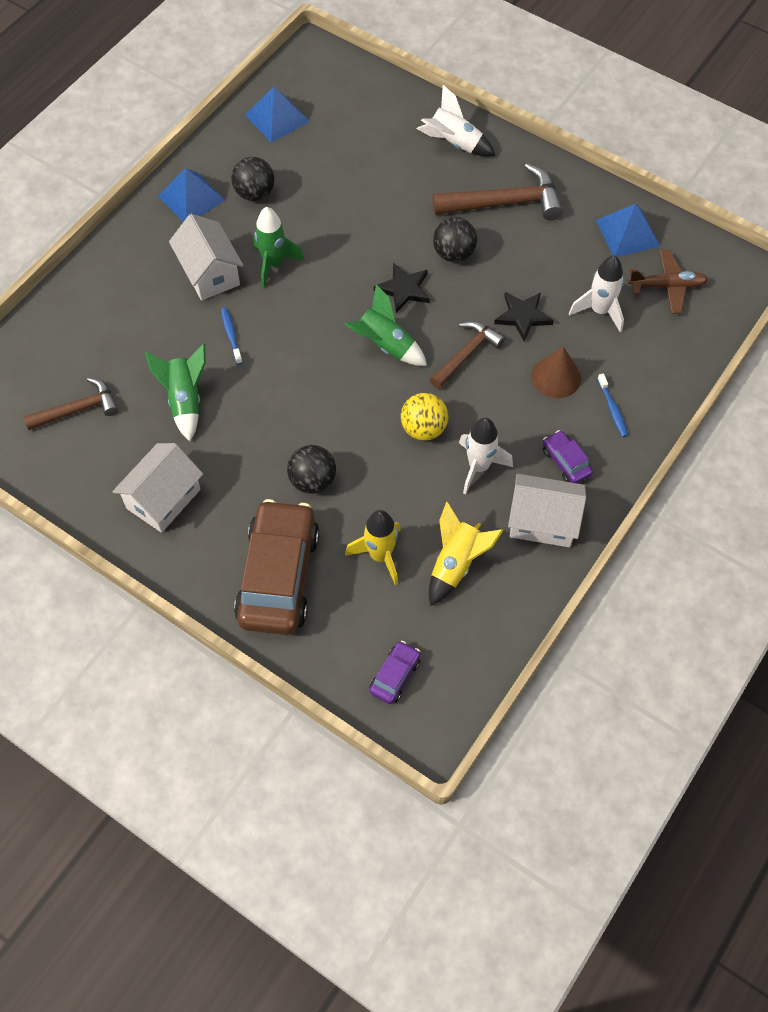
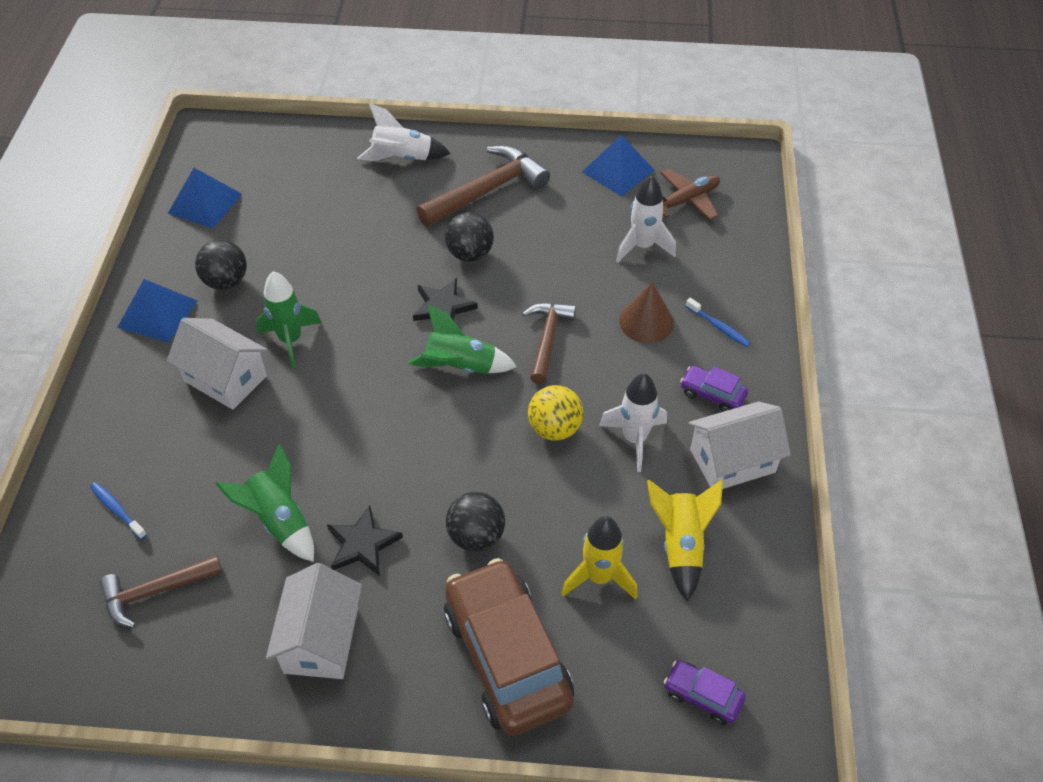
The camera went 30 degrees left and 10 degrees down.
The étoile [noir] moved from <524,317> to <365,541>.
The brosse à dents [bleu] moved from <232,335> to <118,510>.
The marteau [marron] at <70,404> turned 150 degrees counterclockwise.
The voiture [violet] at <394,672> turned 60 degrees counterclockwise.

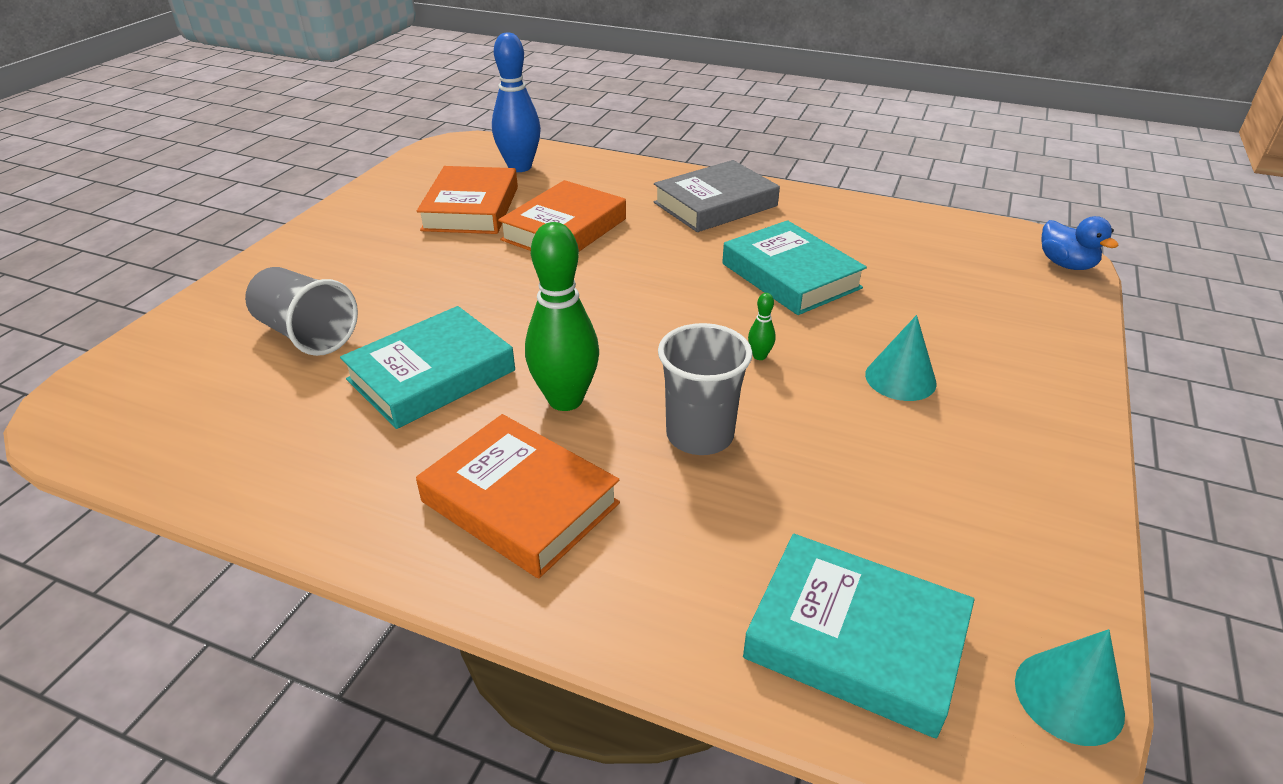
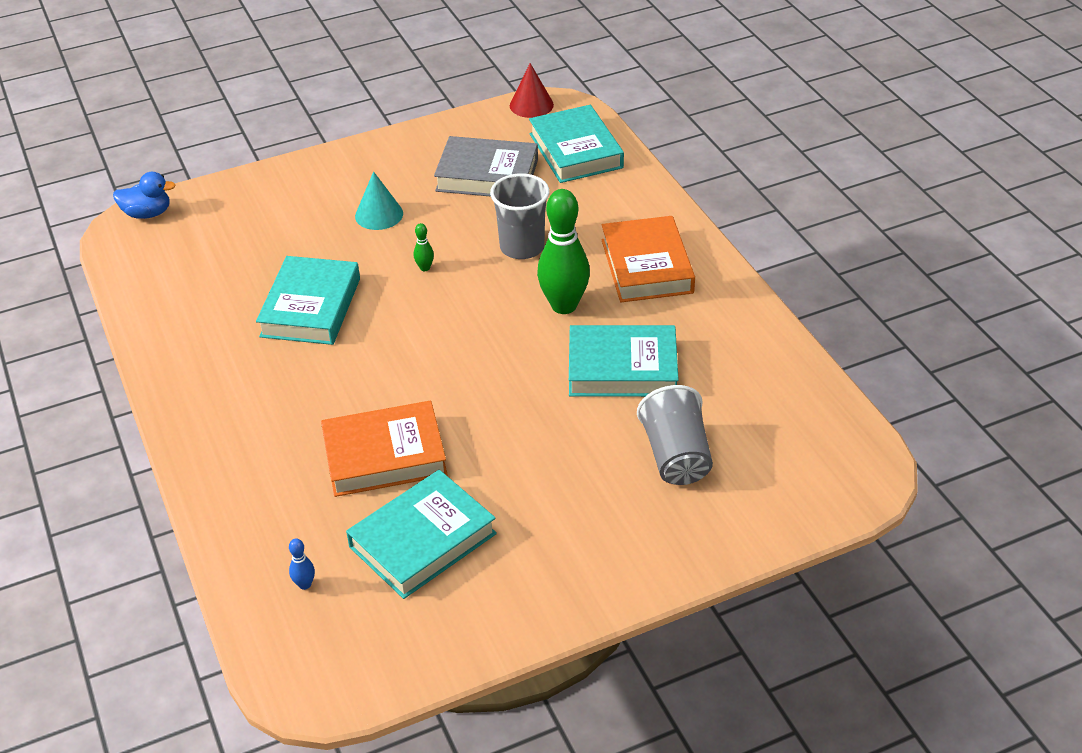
The camera went 135 degrees left and 5 degrees up.
The quille [bleu] at <516,102> changed to 0.40 times the size.
The livre [gris] moved from <717,196> to <486,166>.
The livre [orange] at <467,200> became the livre [turquoise] at <421,534>.
The canard [bleu] at <1079,243> turned 75 degrees clockwise.
The cône [turquoise] at <1070,687> became the cône [rouge] at <532,90>.

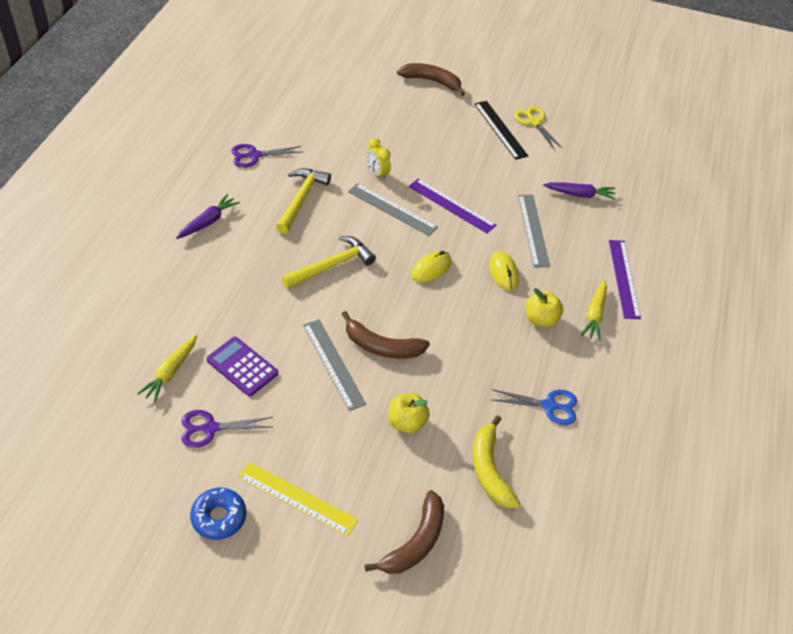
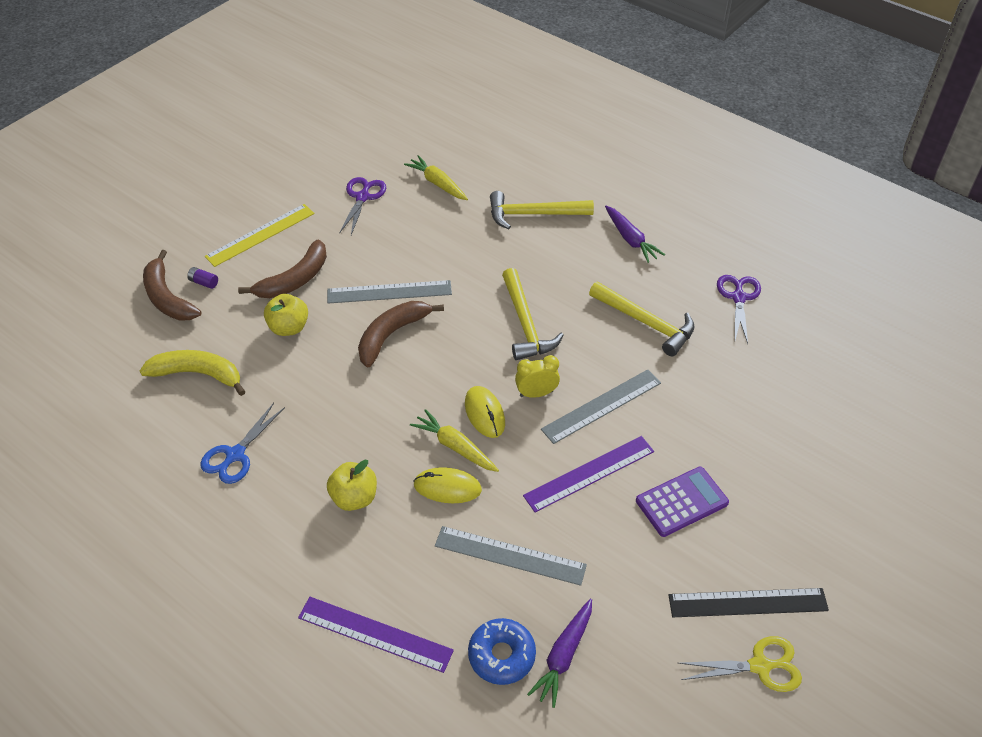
The camera went 115 degrees right and 0 degrees up.
The banane [marron] moved from <431,79> to <282,268>.
The réveil [jaune] moved from <378,159> to <537,376>.
The carotte [jaune] moved from <594,310> to <454,440>.
The calculatrice [violet] moved from <242,366> to <682,502>.
The beignet [bleu] moved from <218,514> to <502,651>.
The marteau [jaune] at <542,210> appeared.
The pile [violet] at <202,278> appeared.

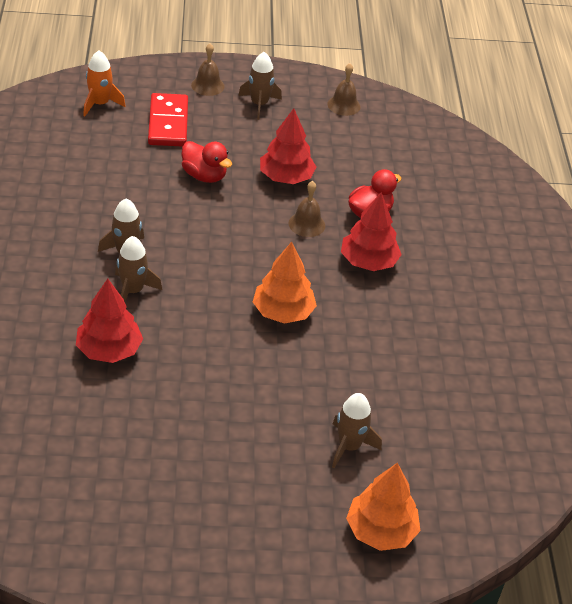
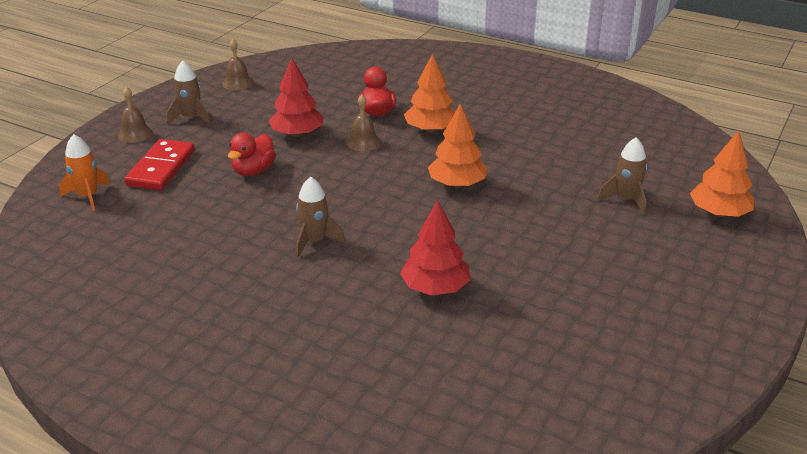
The camera went 55 degrees left and 10 degrees down.
The domino [rouge] at <168,120> turned 75 degrees clockwise.
The canard [rouge] at <206,162> turned 135 degrees clockwise.
The arbre [rouge] at <371,231> became the arbre [orange] at <430,93>.
The fusée [marron] at <138,269> disappeared.

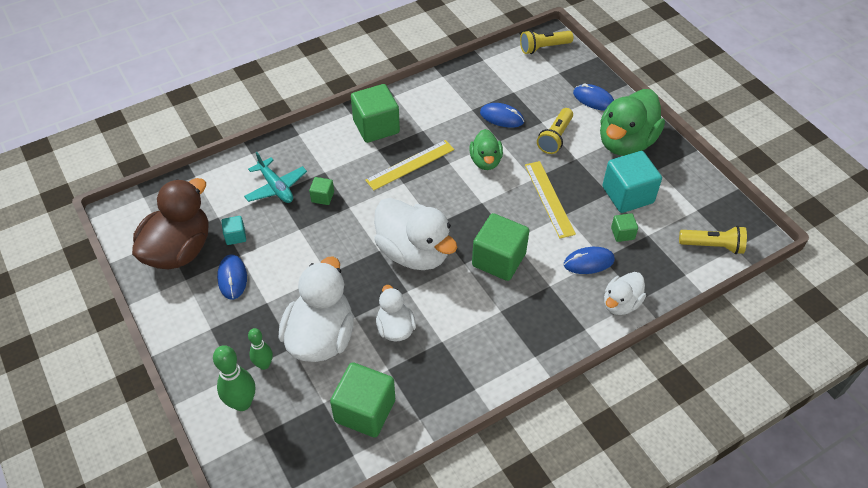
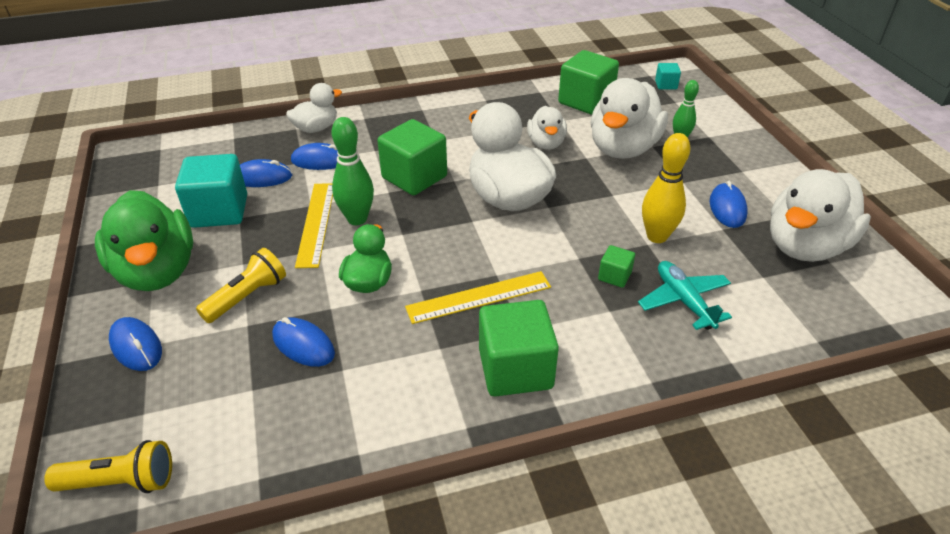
The camera went 165 degrees left and 10 degrees down.
The canard [vert] at <632,122> turned 105 degrees clockwise.
The canard [marron] at <170,223> became the canard [blanc] at <820,215>.
The cube [vert] at <624,227> was replaced by the souris [bleu] at <266,173>.
The cube [turquoise] moved from <233,230> to <668,76>.
The lampe de poche [jaune] at <713,240> disappeared.
The quille [vert] moved from <234,378> to <353,171>.
The quille [jaune] at <666,188> appeared.

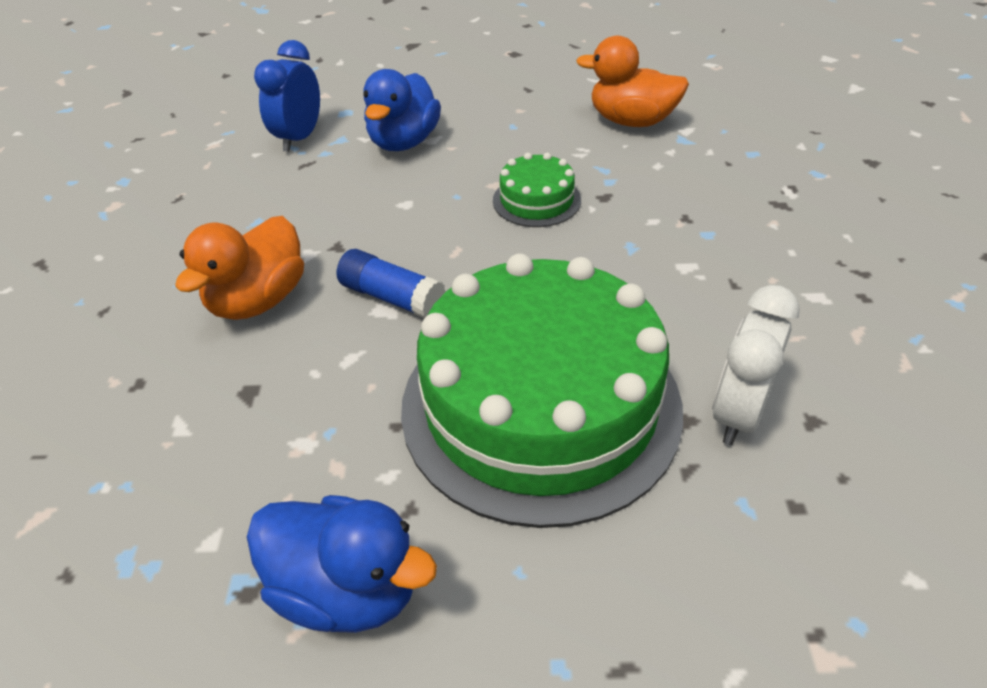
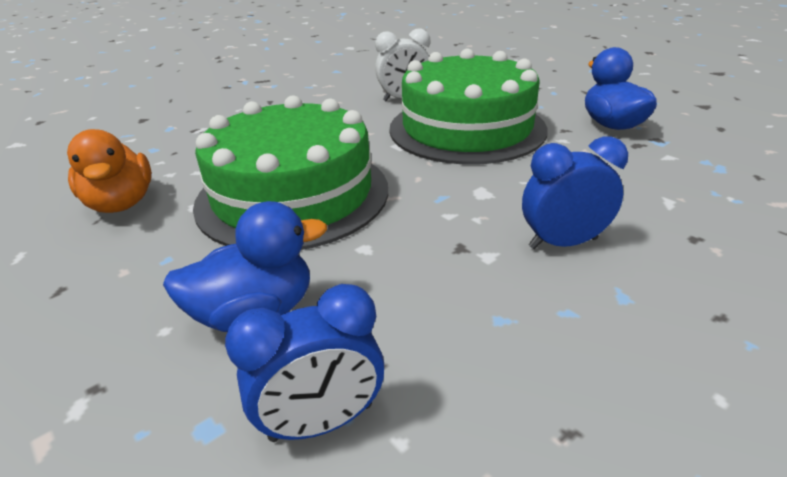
The camera went 130 degrees left and 10 degrees down.
The gâteau [vert] at <537,190> changed to 2.38 times the size.
The canard [orange] at <239,268> was replaced by the réveil [bleu] at <575,193>.
The bâton de colle [bleu] at <391,283> disappeared.

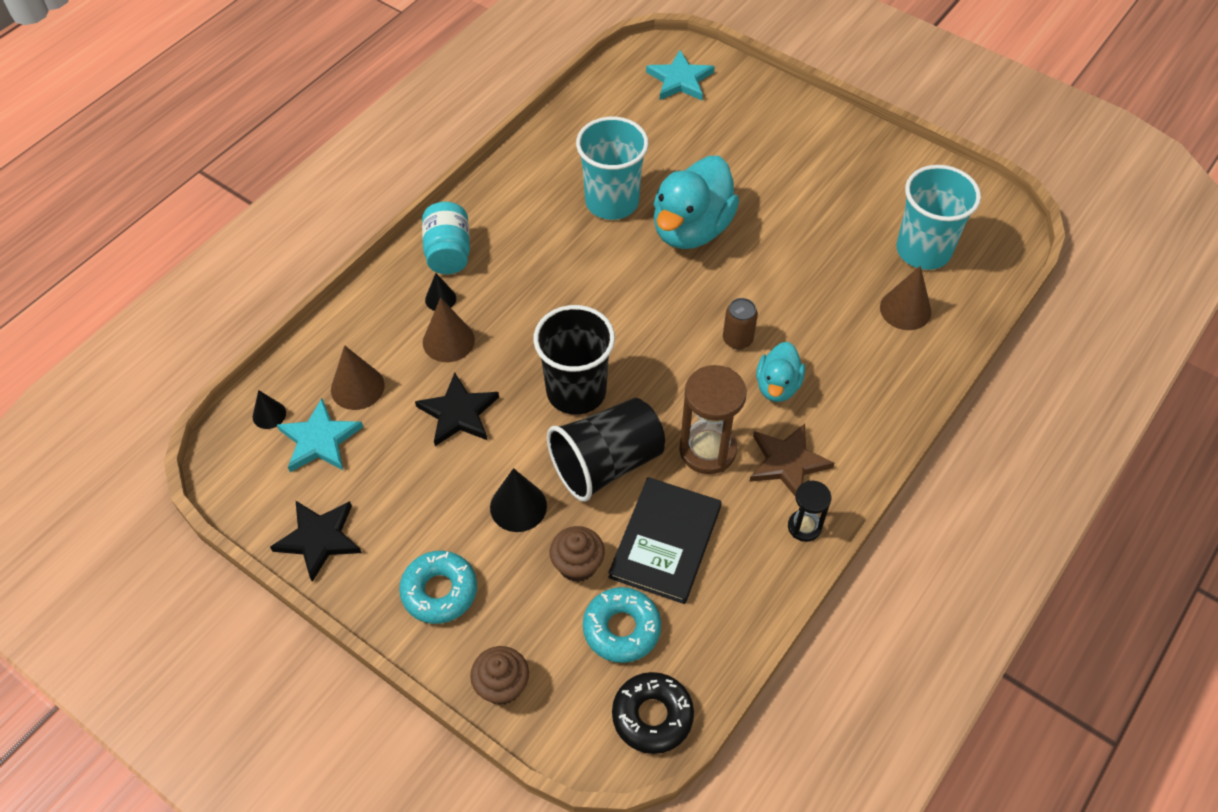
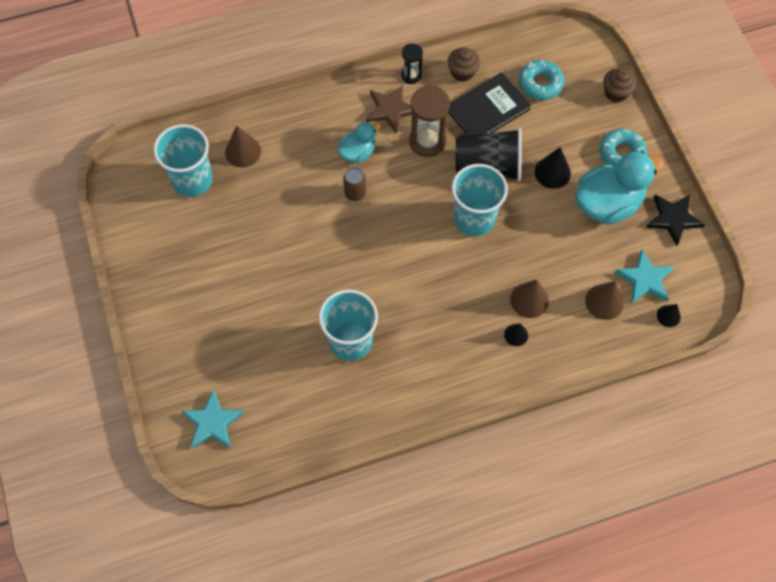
The camera went 145 degrees left and 10 degrees up.
The canard [turquoise] moved from <696,202> to <619,188>.
The bocal [turquoise] at <446,238> disappeared.
The gobelet [noir] at <574,360> became the gobelet [turquoise] at <480,200>.
The étoile [noir] at <457,409> disappeared.
The muffin [marron] moved from <577,554> to <464,65>.
The beignet [noir] at <653,713> disappeared.

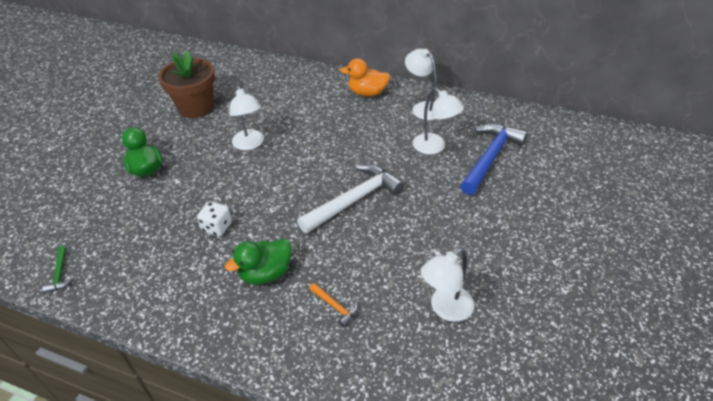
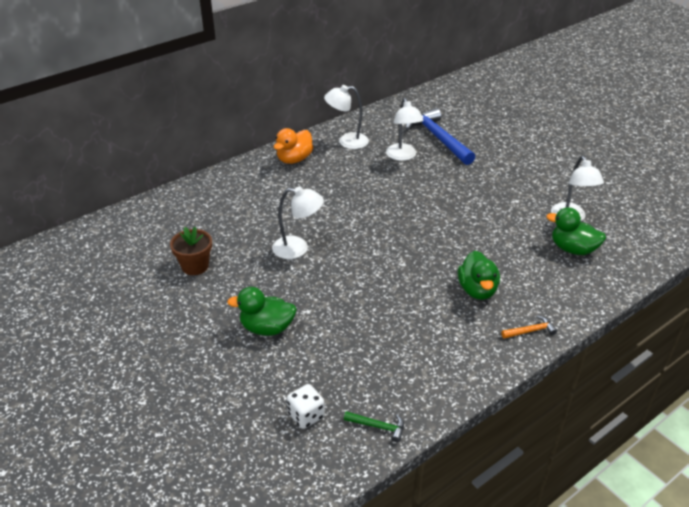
The camera went 60 degrees left and 5 degrees down.
The pot de fleurs [marron] at <186,84> changed to 0.63 times the size.
The lampe [blanc] at <438,121> turned 90 degrees clockwise.
The marteau [blanc] at <350,198> disappeared.
The dé [blanc] moved from <214,218> to <306,406>.
The marteau [orange] moved from <333,305> to <529,327>.
The canard [vert] at <576,231> appeared.

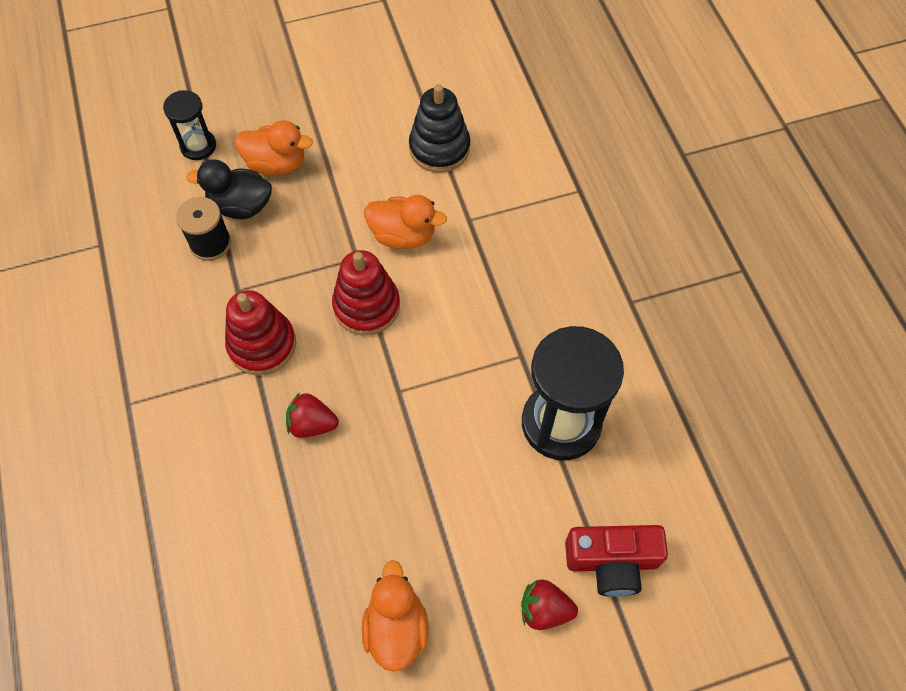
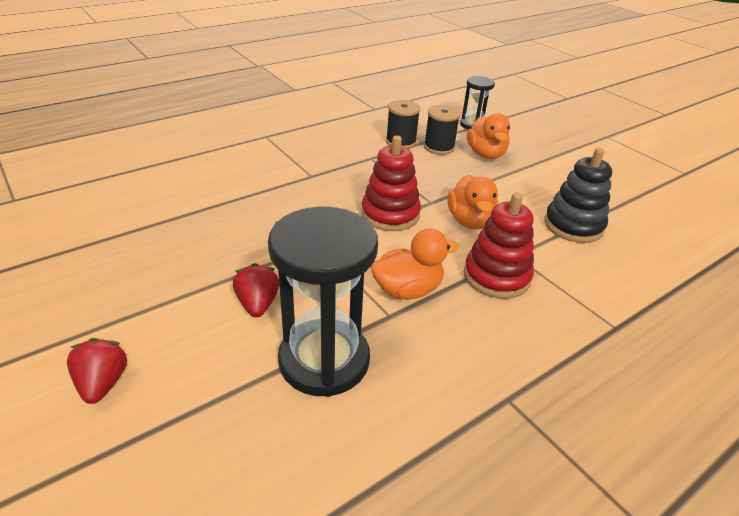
The camera went 70 degrees right and 25 degrees down.
The canard [noir] at <229,189> was replaced by the bobine [noir] at <442,130>.
The jouet à empiler [rouge] moved from <260,332> to <499,245>.
The fraise [rouge] moved from <312,415> to <256,290>.
The appareil photo [rouge] at <616,561> disappeared.
The canard [orange] moved from <395,616> to <415,264>.

